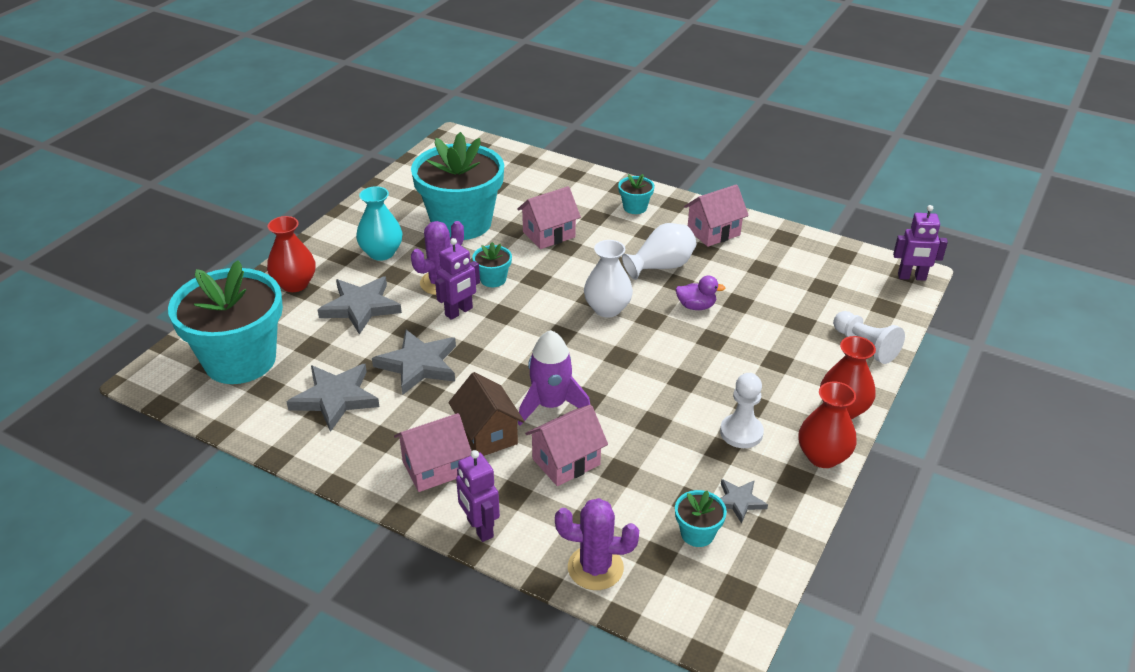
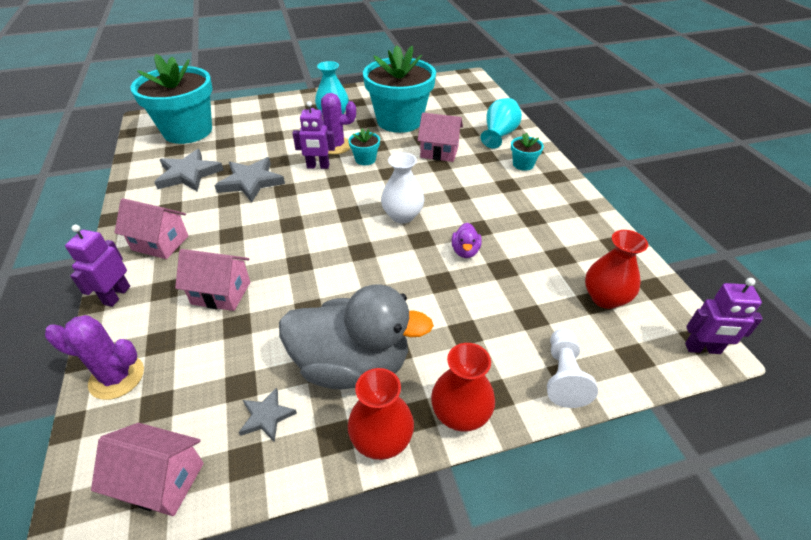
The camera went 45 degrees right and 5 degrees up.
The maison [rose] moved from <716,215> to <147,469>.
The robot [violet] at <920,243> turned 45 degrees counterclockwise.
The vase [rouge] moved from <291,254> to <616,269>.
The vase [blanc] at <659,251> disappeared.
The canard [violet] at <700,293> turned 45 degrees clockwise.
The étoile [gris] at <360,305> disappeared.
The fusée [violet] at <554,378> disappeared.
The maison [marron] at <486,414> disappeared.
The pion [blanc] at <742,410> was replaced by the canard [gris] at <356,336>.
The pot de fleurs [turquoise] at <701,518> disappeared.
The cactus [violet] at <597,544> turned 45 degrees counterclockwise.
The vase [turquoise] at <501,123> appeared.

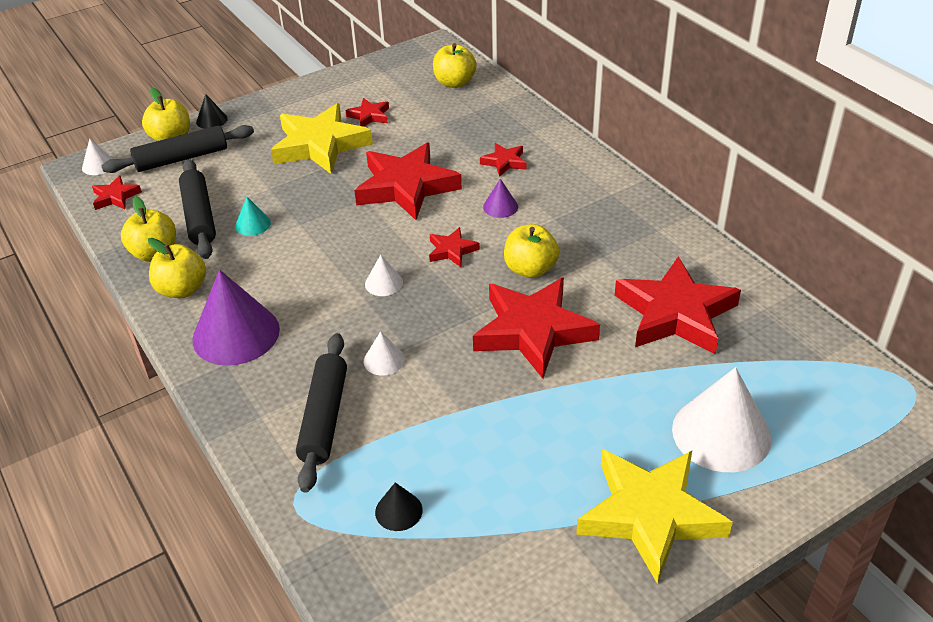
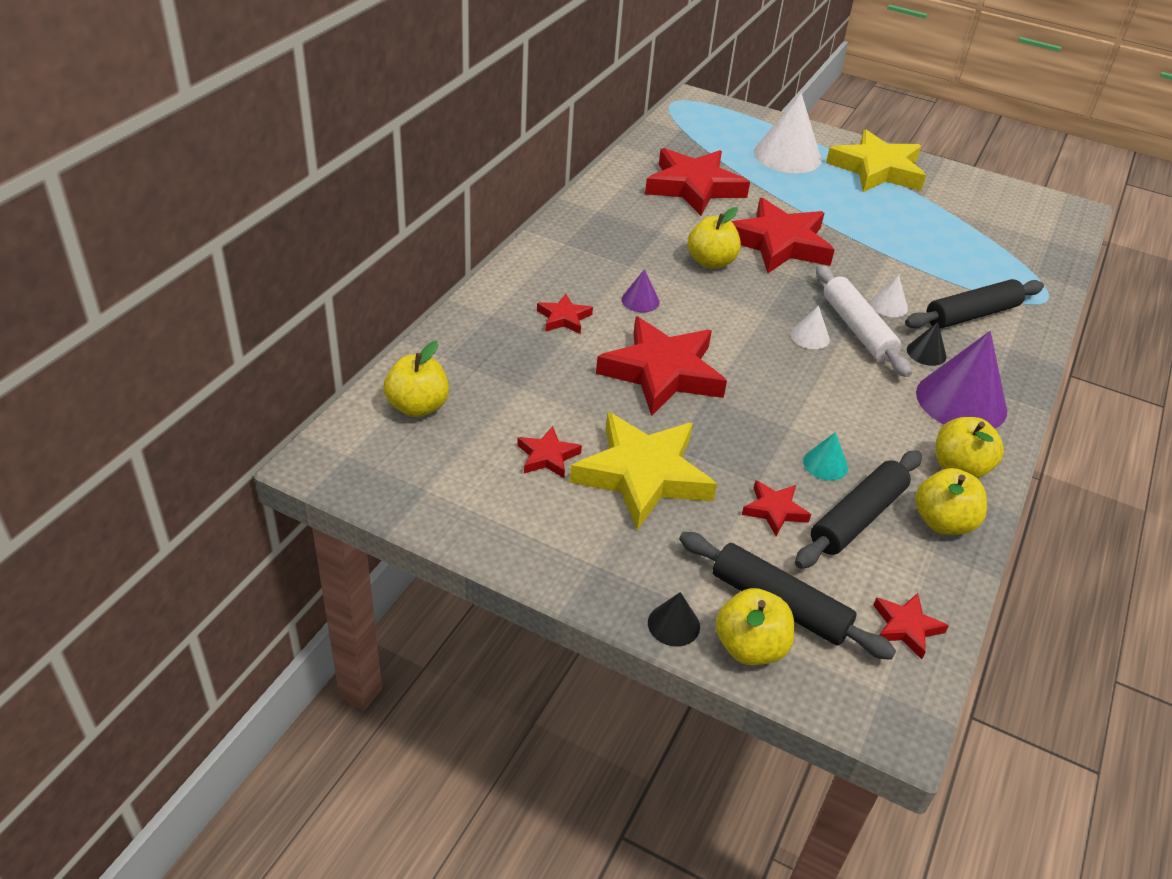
The camera went 125 degrees left and 0 degrees up.
The cône [blanc] at <97,157> disappeared.
The étoile [rouge] moved from <454,247> to <776,508>.
The cône [noir] moved from <399,506> to <927,344>.
The rouleau à pâtisserie [blanc] at <864,321> appeared.

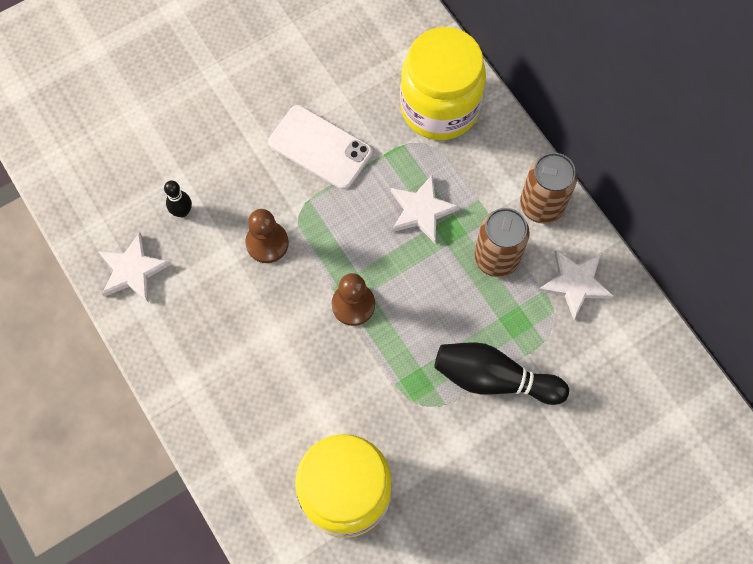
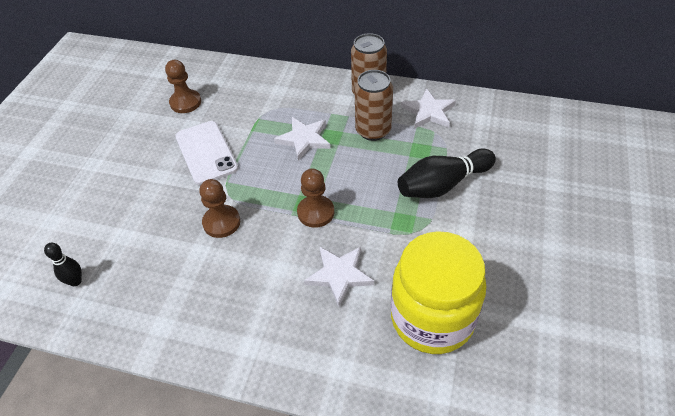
The camera went 40 degrees left and 20 degrees down.
The bocal [jaune] at <443,83> disappeared.
The téléphone [blanc] at <320,147> turned 75 degrees clockwise.
The quille [noir] moved from <178,198> to <63,264>.
The étoile [blanc] moved from <135,267> to <339,277>.
The pion [marron] at <183,86> appeared.

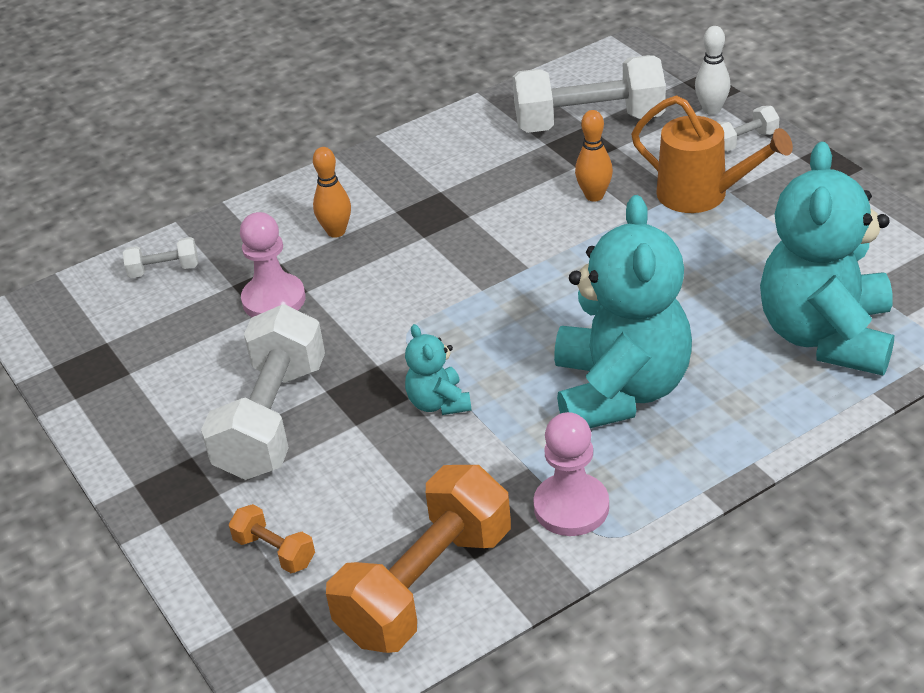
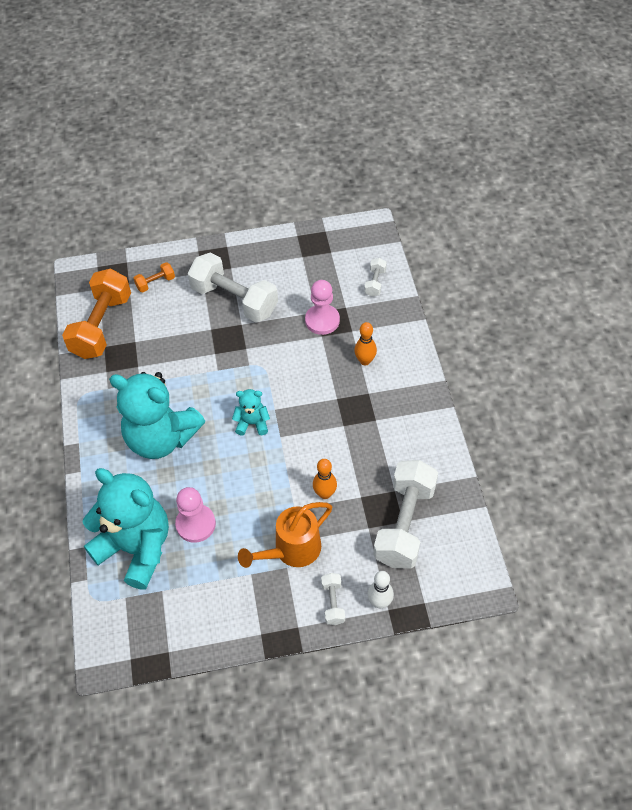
The camera went 110 degrees right and 15 degrees up.
The ours en peluche [turquoise] moved from <438,369> to <251,412>.
The pion [rose] moved from <571,474> to <195,515>.
The haltère [orange] at <418,559> turned 45 degrees clockwise.

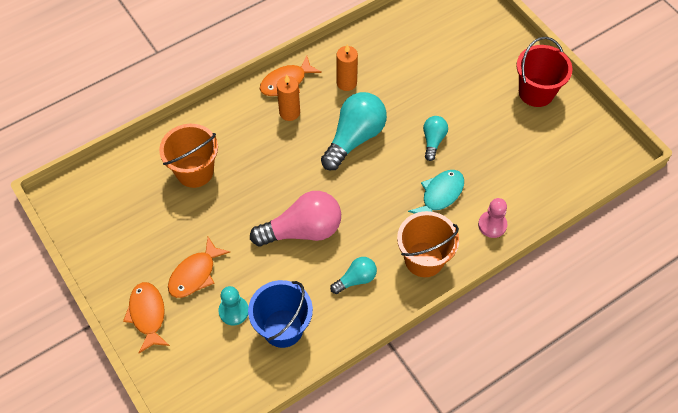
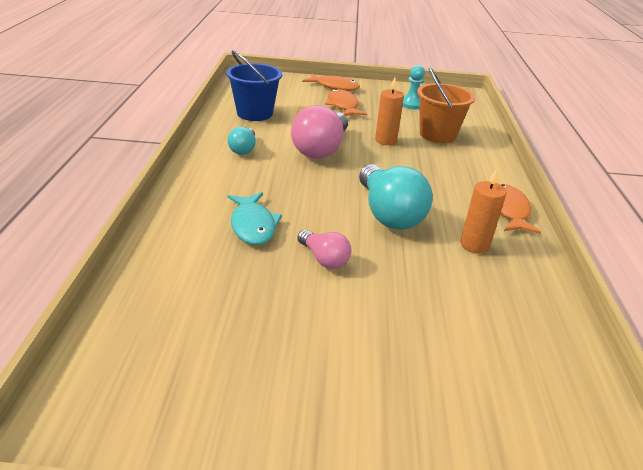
The camera went 125 degrees right and 25 degrees down.
The seau [rouge] at <544,72> disappeared.
The bougie [orange] moved from <288,98> to <389,111>.
The ampoule [turquoise] at <435,138> became the ampoule [rose] at <324,249>.
The pion [rose] at <492,218> disappeared.
The seau [orange] at <428,244> disappeared.
The pion [turquoise] moved from <233,305> to <414,87>.

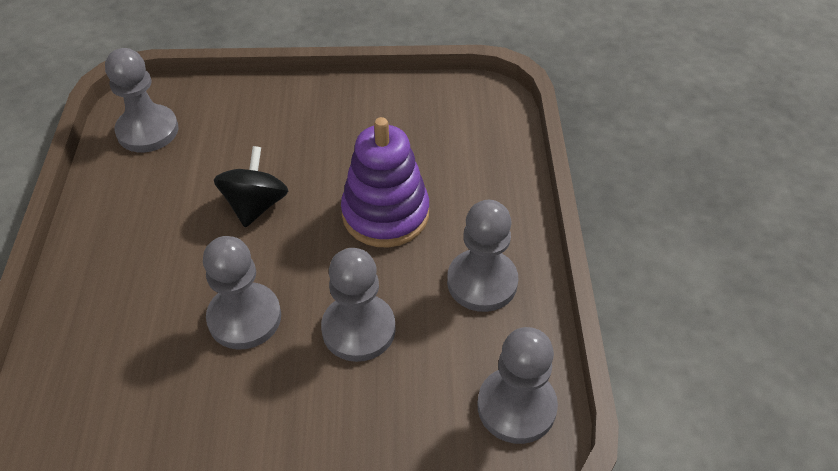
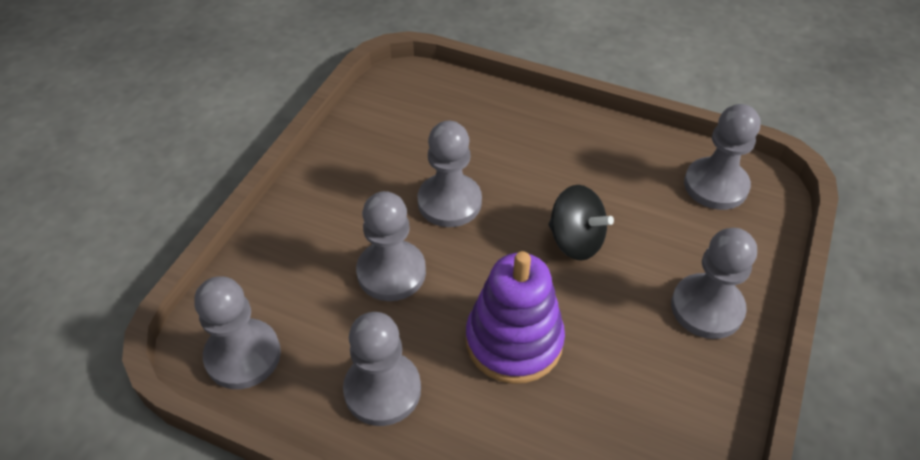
The camera went 115 degrees right and 0 degrees up.
The pion [gris] at <714,283> appeared.

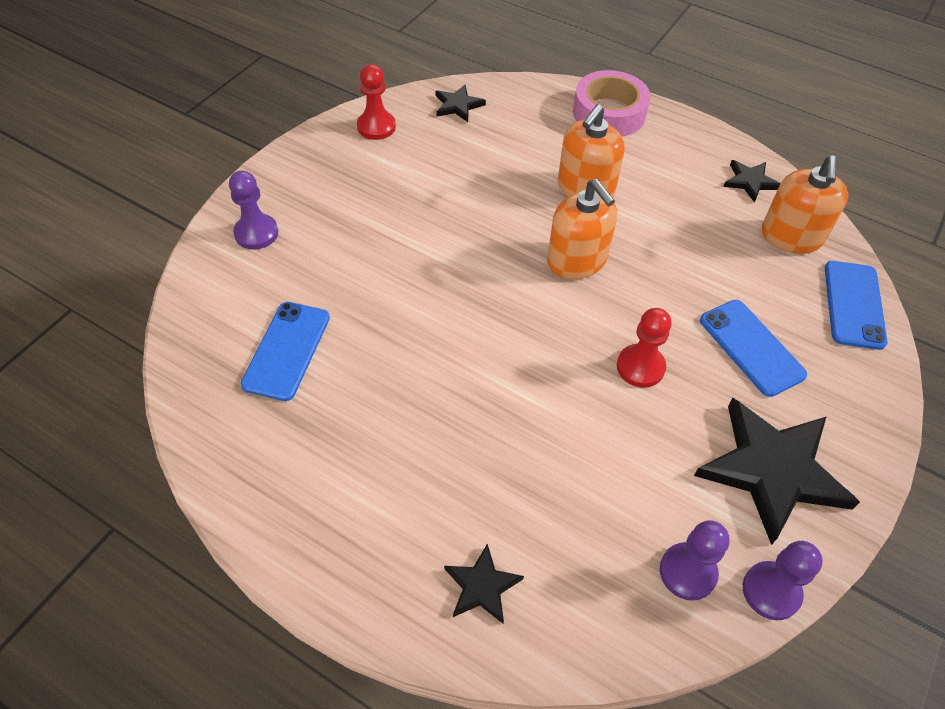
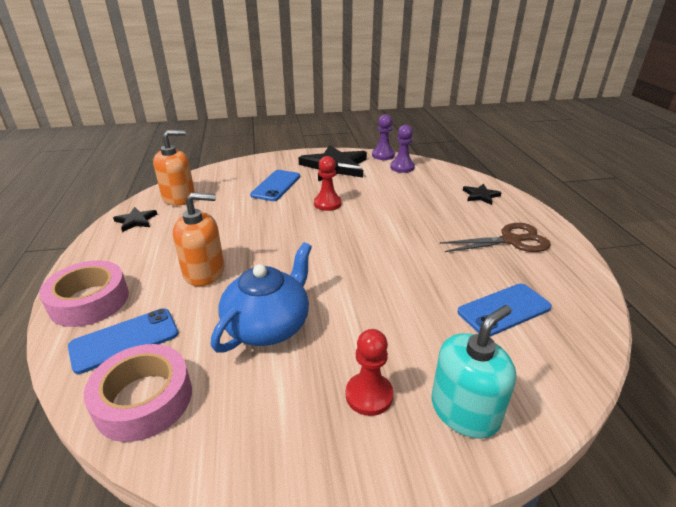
The camera went 130 degrees left and 20 degrees down.
The pion [rouge] moved from <376,102> to <369,372>.
The étoile [noir] at <460,103> was replaced by the ruban adhésif [rose] at <138,393>.
The pion [violet] at <253,210> was replaced by the distributeur de savon [turquoise] at <474,372>.
The distributeur de savon [orange] at <582,229> disappeared.
The téléphone [bleu] moved from <856,305> to <123,341>.
The ciseaux [marron] at <495,237> appeared.
The théière [bleu] at <261,297> appeared.

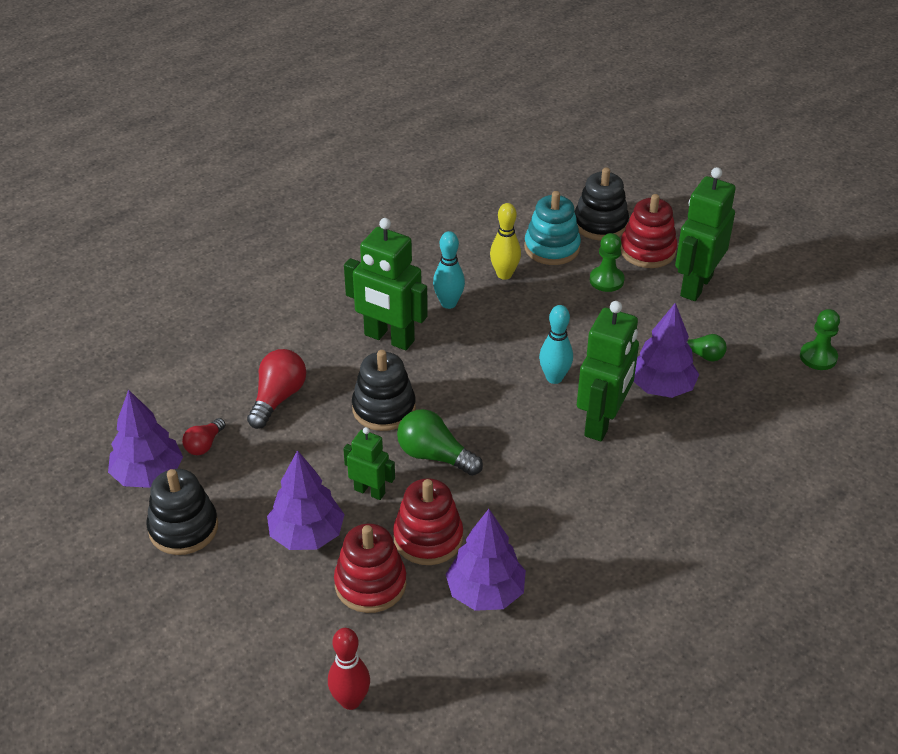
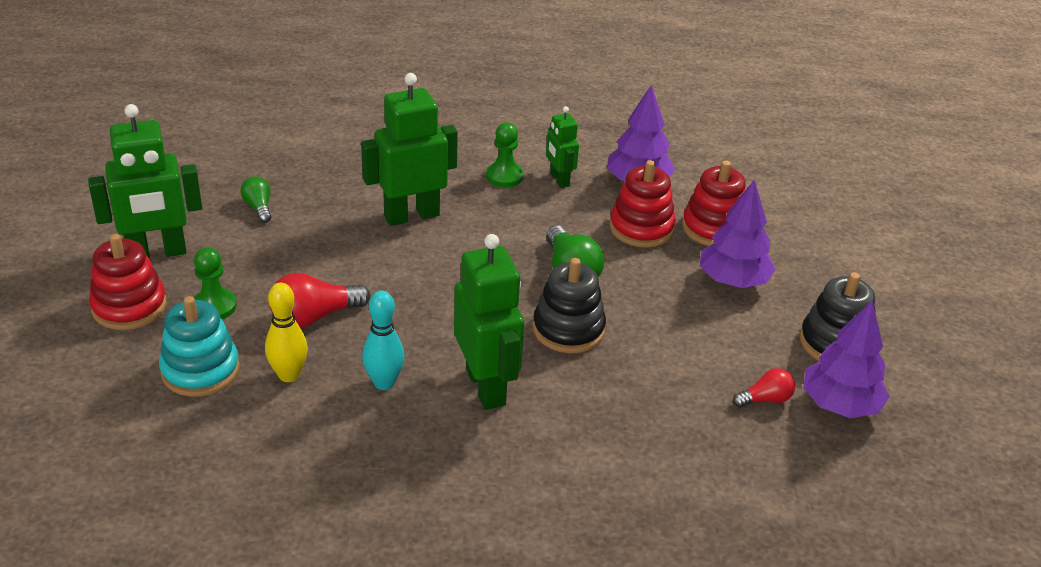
The camera went 140 degrees left and 5 degrees down.
The jouet à empiler [noir] at <601,204> disappeared.
The arbre [violet] at <666,350> disappeared.
The quille [turquoise] at <556,344> disappeared.
The pion [vert] moved from <820,339> to <504,154>.
The ampoule [rouge] moved from <276,389> to <319,300>.
The robot [vert] moved from <369,463> to <562,147>.
The quille [rouge] at <349,669> disappeared.

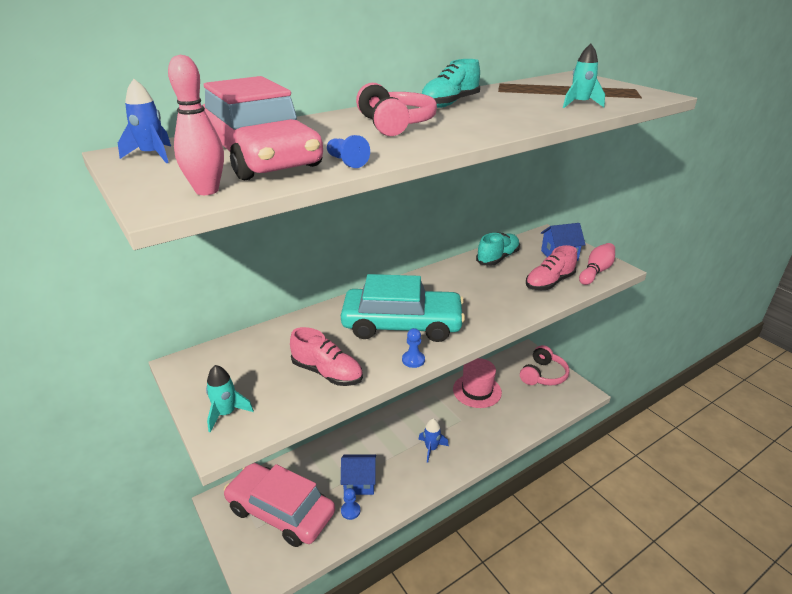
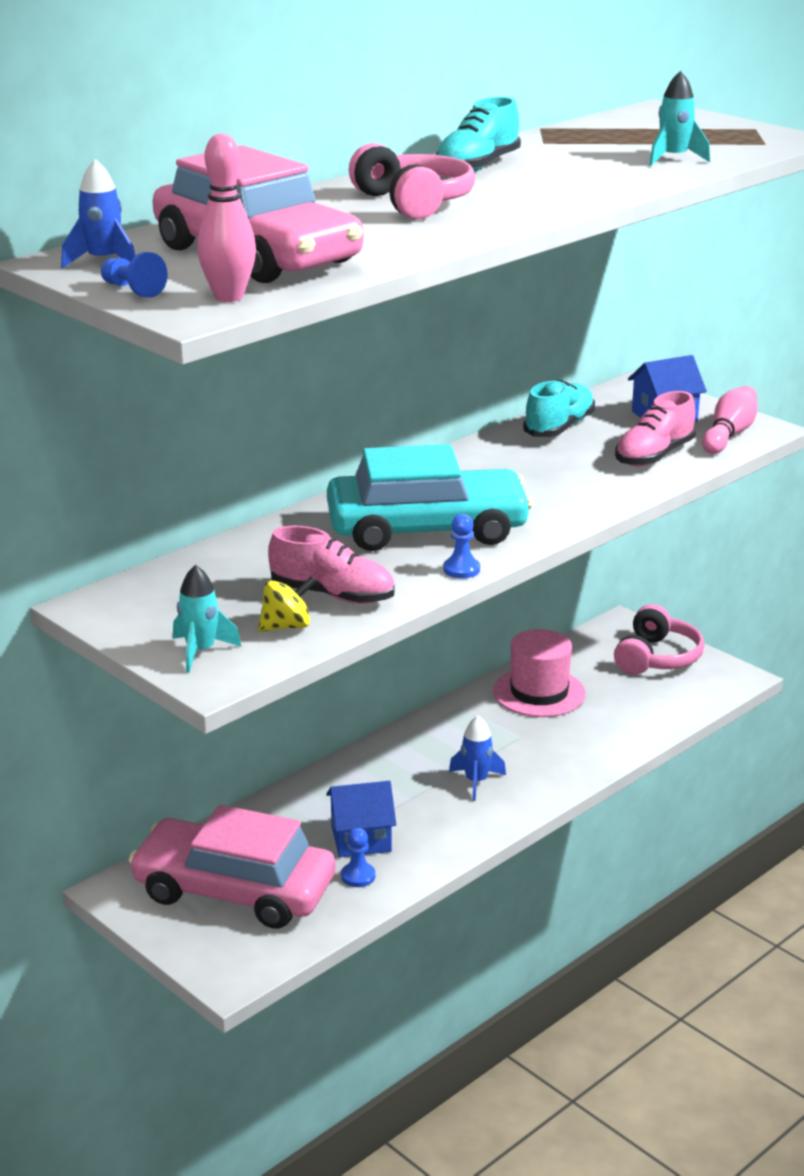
The camera went 10 degrees left and 5 degrees down.
The pion [bleu] moved from <348,151> to <134,275>.
The toupie [jaune] at <287,604> appeared.

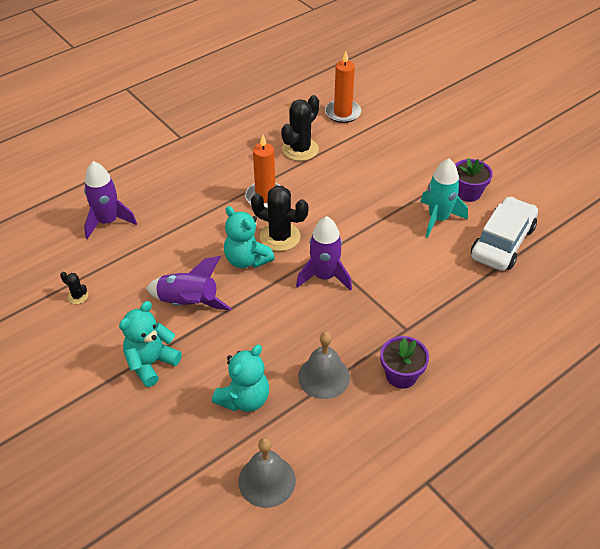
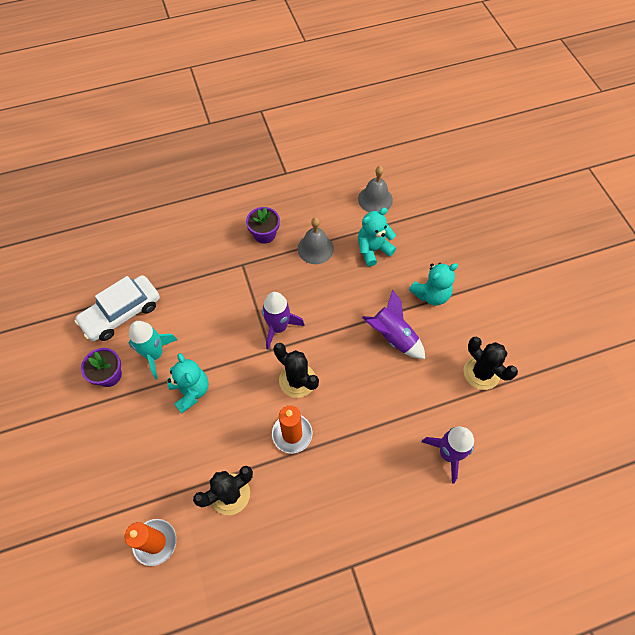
The camera went 160 degrees left and 15 degrees up.
The ours en peluche [turquoise] moved from <249,237> to <188,383>.
The cactus [noir] at <74,288> changed to 2.11 times the size.

